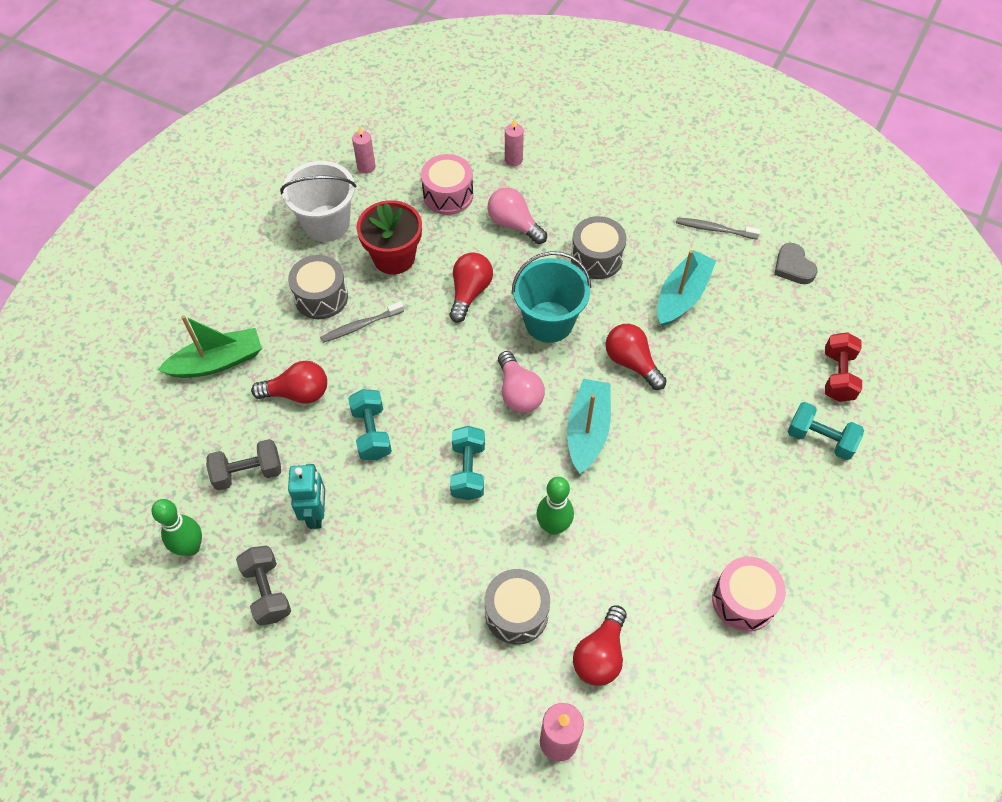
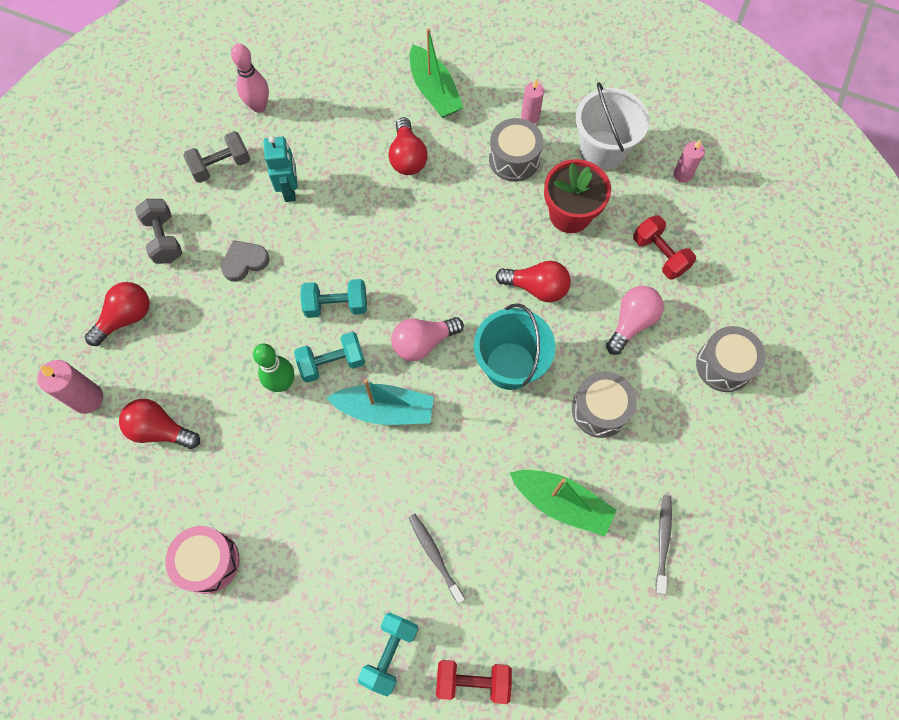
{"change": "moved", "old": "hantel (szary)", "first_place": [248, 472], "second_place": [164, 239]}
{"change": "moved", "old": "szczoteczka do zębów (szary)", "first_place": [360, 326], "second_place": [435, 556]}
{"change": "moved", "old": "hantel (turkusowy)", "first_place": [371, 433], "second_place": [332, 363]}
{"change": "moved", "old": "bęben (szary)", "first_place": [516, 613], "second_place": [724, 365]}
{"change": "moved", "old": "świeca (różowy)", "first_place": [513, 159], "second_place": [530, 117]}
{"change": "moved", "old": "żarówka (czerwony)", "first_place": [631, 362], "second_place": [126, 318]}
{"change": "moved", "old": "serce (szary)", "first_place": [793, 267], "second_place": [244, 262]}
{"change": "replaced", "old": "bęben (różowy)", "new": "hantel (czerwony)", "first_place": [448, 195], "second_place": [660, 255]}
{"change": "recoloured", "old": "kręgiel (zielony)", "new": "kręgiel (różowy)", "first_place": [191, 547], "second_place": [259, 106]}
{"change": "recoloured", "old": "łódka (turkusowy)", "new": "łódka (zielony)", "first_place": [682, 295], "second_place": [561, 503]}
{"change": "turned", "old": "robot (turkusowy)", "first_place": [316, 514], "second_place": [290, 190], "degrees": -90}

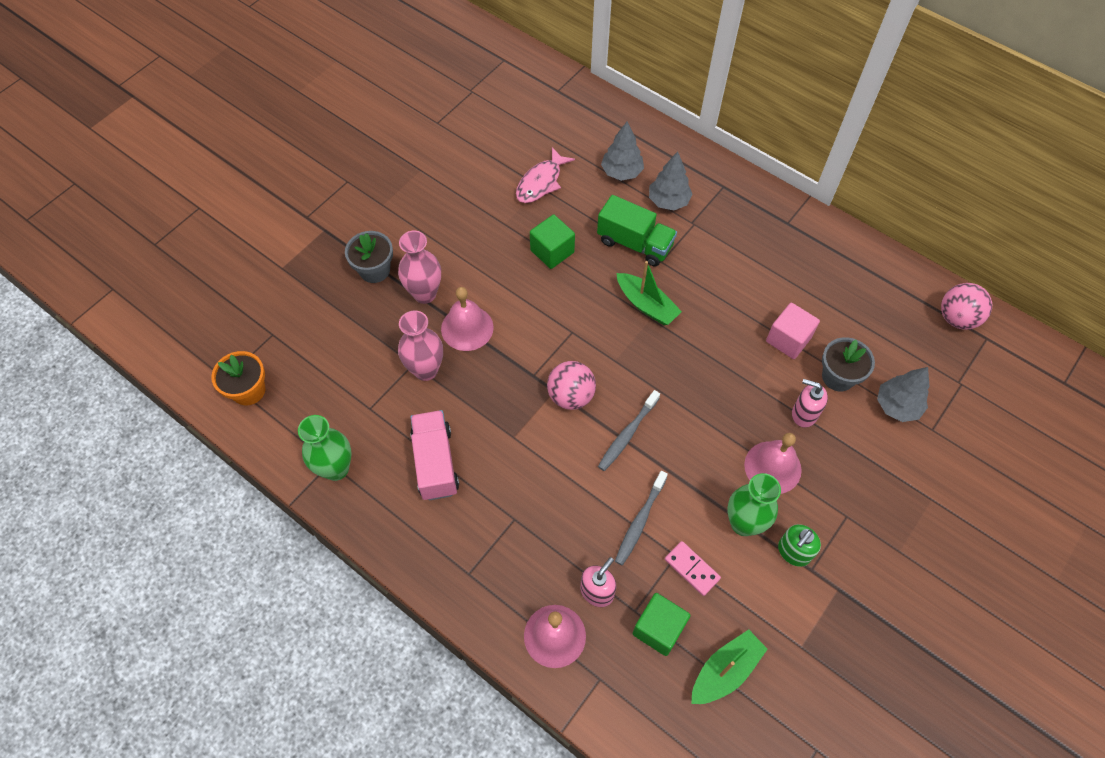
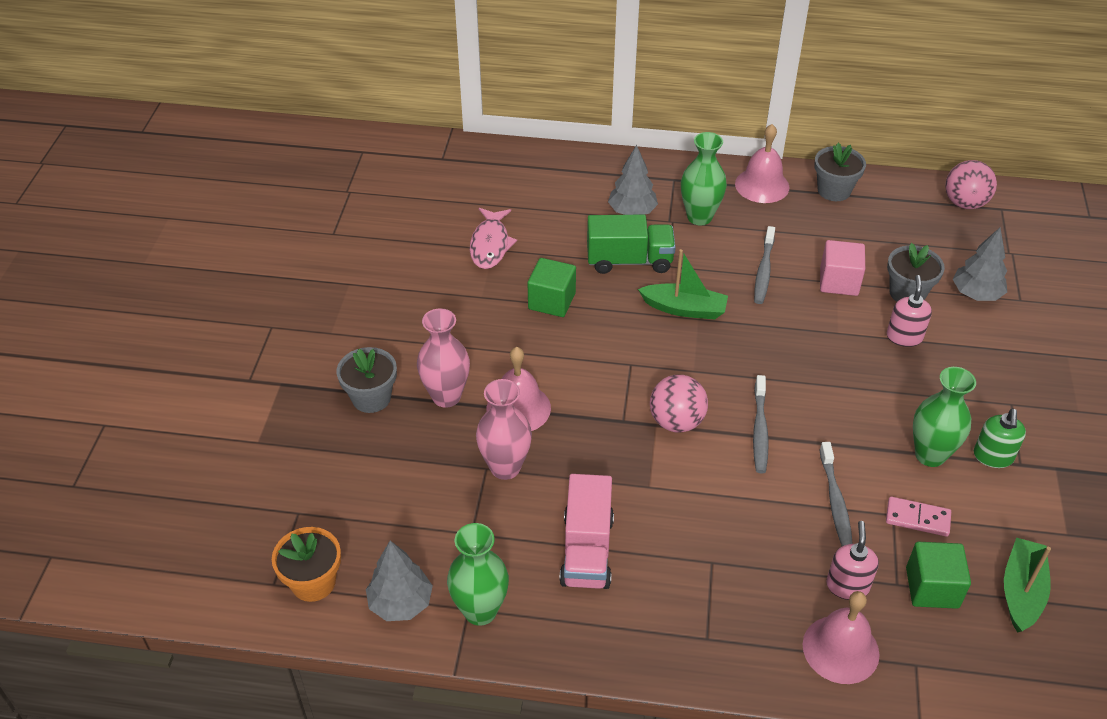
{"change": "added", "new": "wazon (zielony)", "second_place": [699, 217]}
{"change": "added", "new": "szczoteczka do zębów (szary)", "second_place": [764, 271]}
{"change": "added", "new": "doniczka (szary)", "second_place": [834, 190]}
{"change": "moved", "old": "drzewko (szary)", "first_place": [621, 172], "second_place": [400, 603]}
{"change": "moved", "old": "dzwonek (różowy)", "first_place": [772, 467], "second_place": [762, 185]}
{"change": "turned", "old": "ciężarówka (różowy)", "first_place": [435, 463], "second_place": [587, 550], "degrees": -135}
{"change": "turned", "old": "dozownik mydła (różowy)", "first_place": [804, 414], "second_place": [904, 337], "degrees": 105}

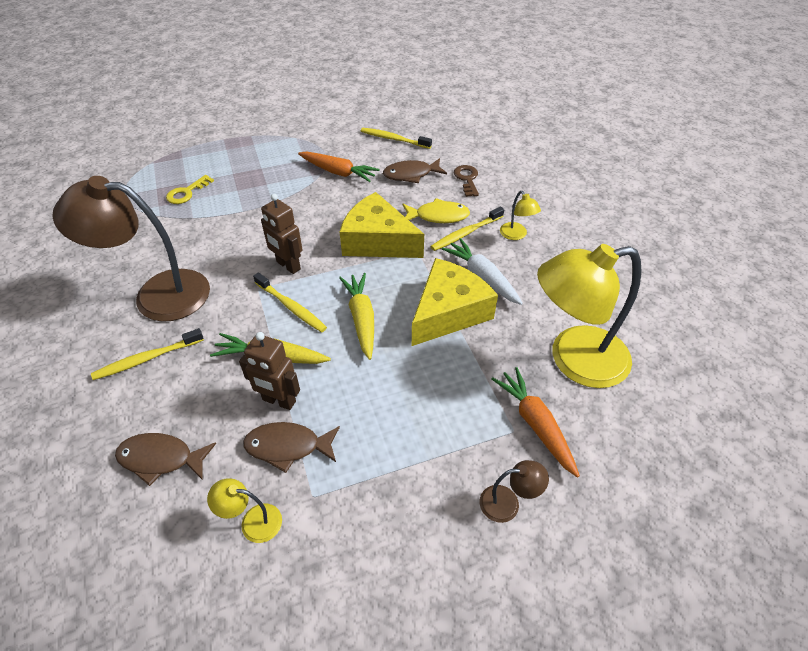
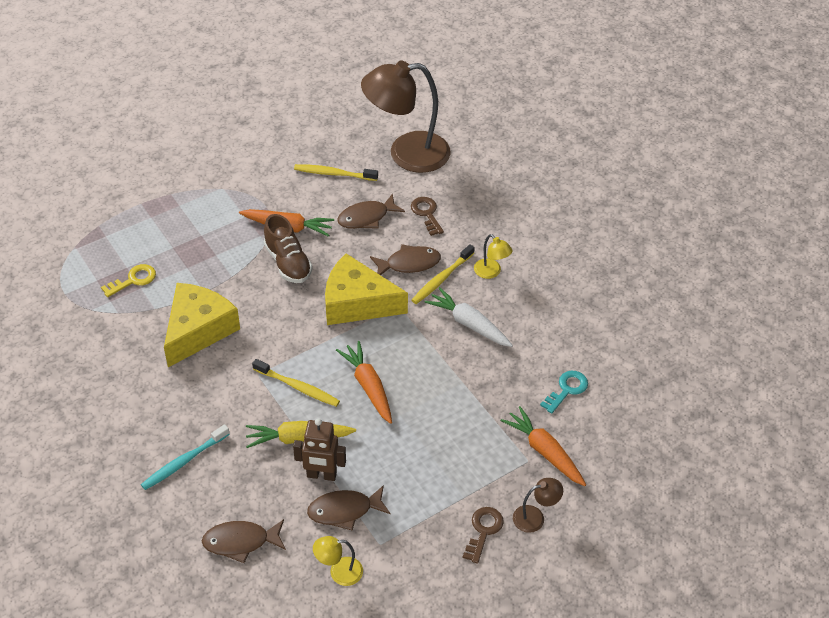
{"change": "removed", "old": "robot (brązowy)", "first_place": [288, 265]}
{"change": "added", "new": "but (brązowy)", "second_place": [288, 263]}
{"change": "added", "new": "klucz (brązowy)", "second_place": [483, 531]}
{"change": "moved", "old": "lampka (brązowy)", "first_place": [157, 294], "second_place": [406, 154]}
{"change": "moved", "old": "ser (żółty)", "first_place": [448, 312], "second_place": [198, 330]}
{"change": "replaced", "old": "lampka (żółty)", "new": "klucz (turkusowy)", "first_place": [574, 360], "second_place": [567, 389]}
{"change": "recoloured", "old": "szczoteczka do zębów (żółty)", "new": "szczoteczka do zębów (turkusowy)", "first_place": [147, 359], "second_place": [184, 461]}
{"change": "recoloured", "old": "marchewka (żółty)", "new": "marchewka (pomarańczowy)", "first_place": [361, 319], "second_place": [368, 386]}
{"change": "recoloured", "old": "ryba (żółty)", "new": "ryba (brązowy)", "first_place": [438, 216], "second_place": [409, 263]}
{"change": "turned", "old": "klucz (żółty)", "first_place": [187, 193], "second_place": [133, 280], "degrees": -150}

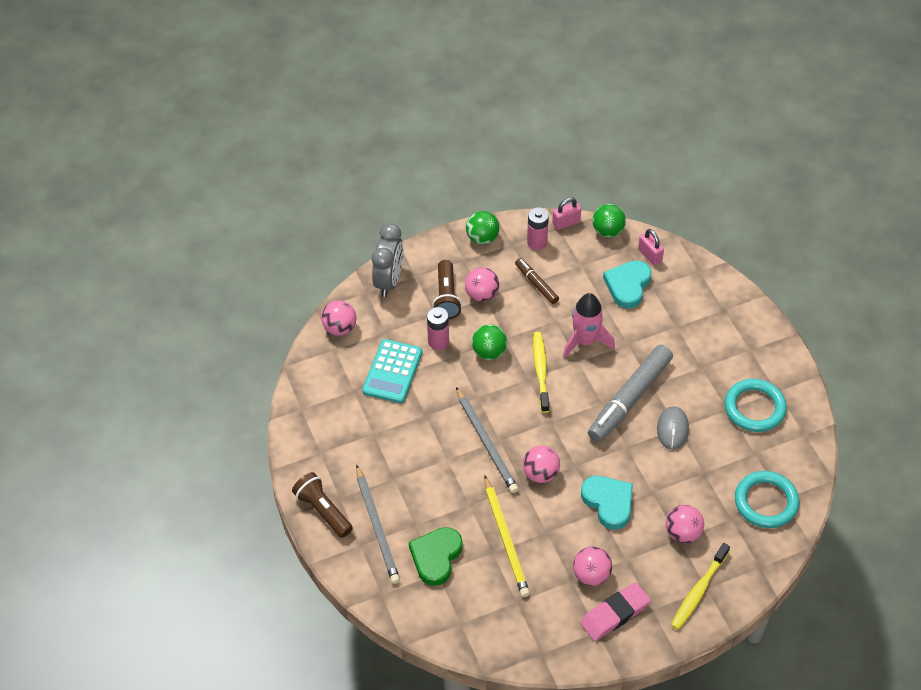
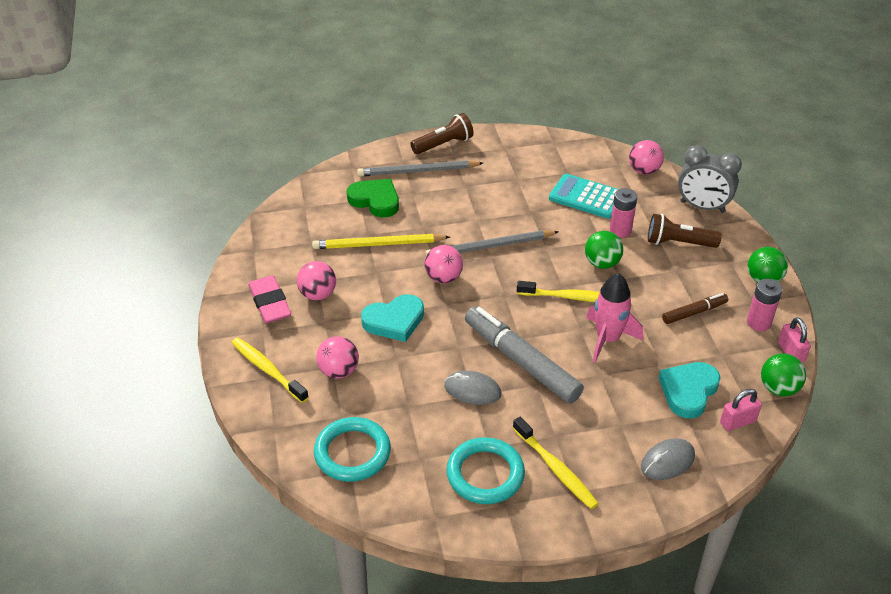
{"change": "removed", "old": "piłka (różowy)", "first_place": [482, 295]}
{"change": "added", "new": "szczoteczka do zębów (żółty)", "second_place": [556, 469]}
{"change": "added", "new": "myszka (szary)", "second_place": [667, 461]}
{"change": "turned", "old": "serce (turkusowy)", "first_place": [628, 286], "second_place": [688, 391], "degrees": -90}

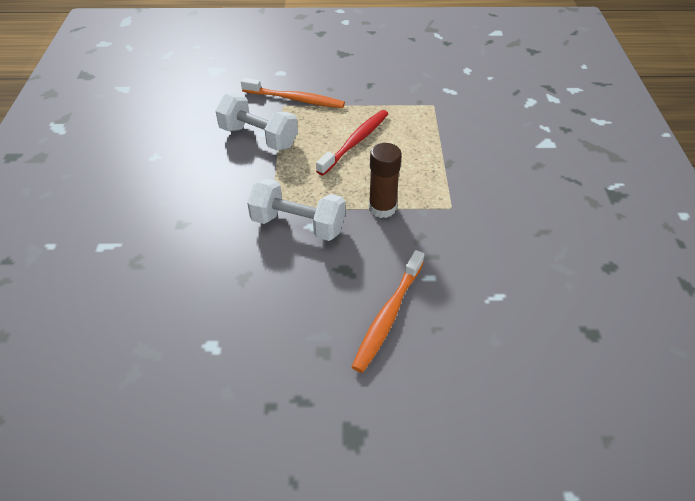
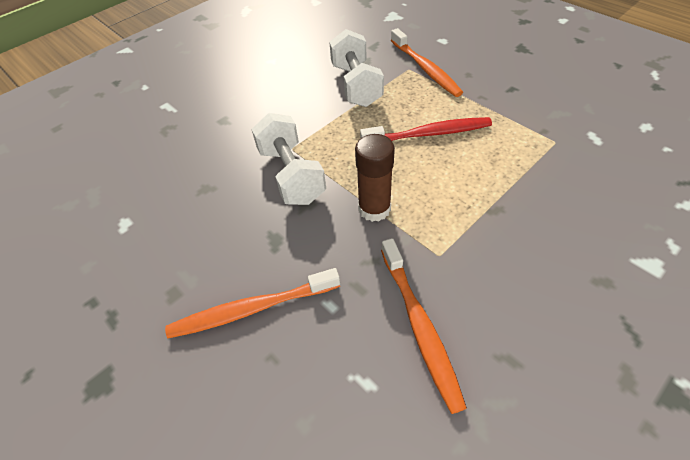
{"change": "added", "new": "szczoteczka do zębów (pomarańczowy)", "second_place": [419, 326]}

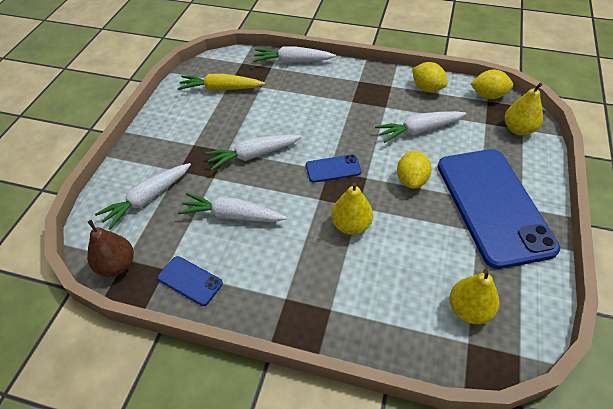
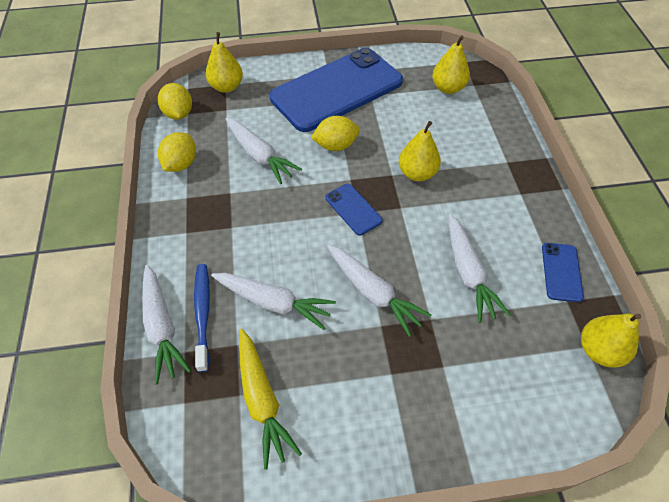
{"change": "added", "new": "szczoteczka do zębów (niebieski)", "second_place": [203, 314]}
{"change": "moved", "old": "marchewka (biały)", "first_place": [147, 199], "second_place": [274, 302]}
{"change": "recoloured", "old": "gruszka (brązowy)", "new": "gruszka (żółty)", "first_place": [117, 265], "second_place": [599, 350]}

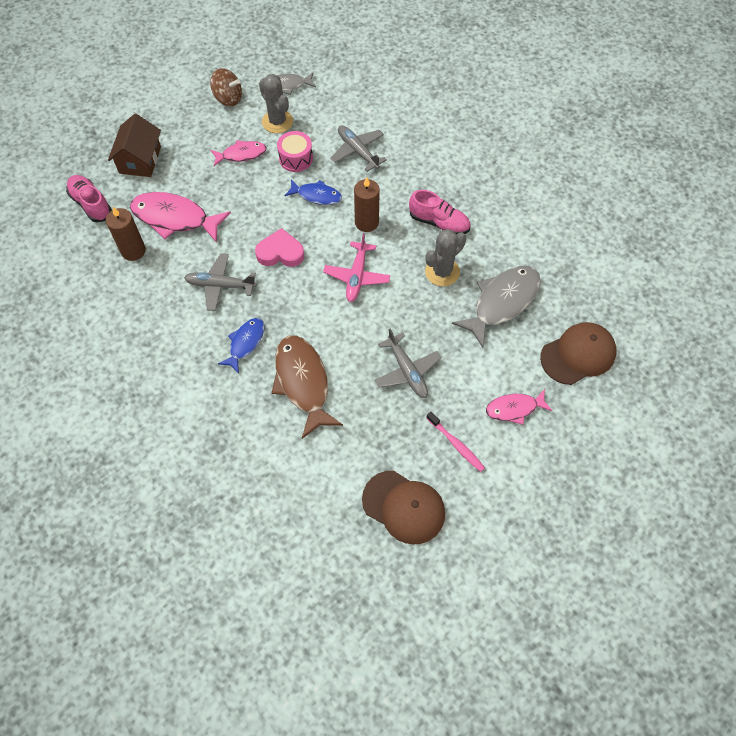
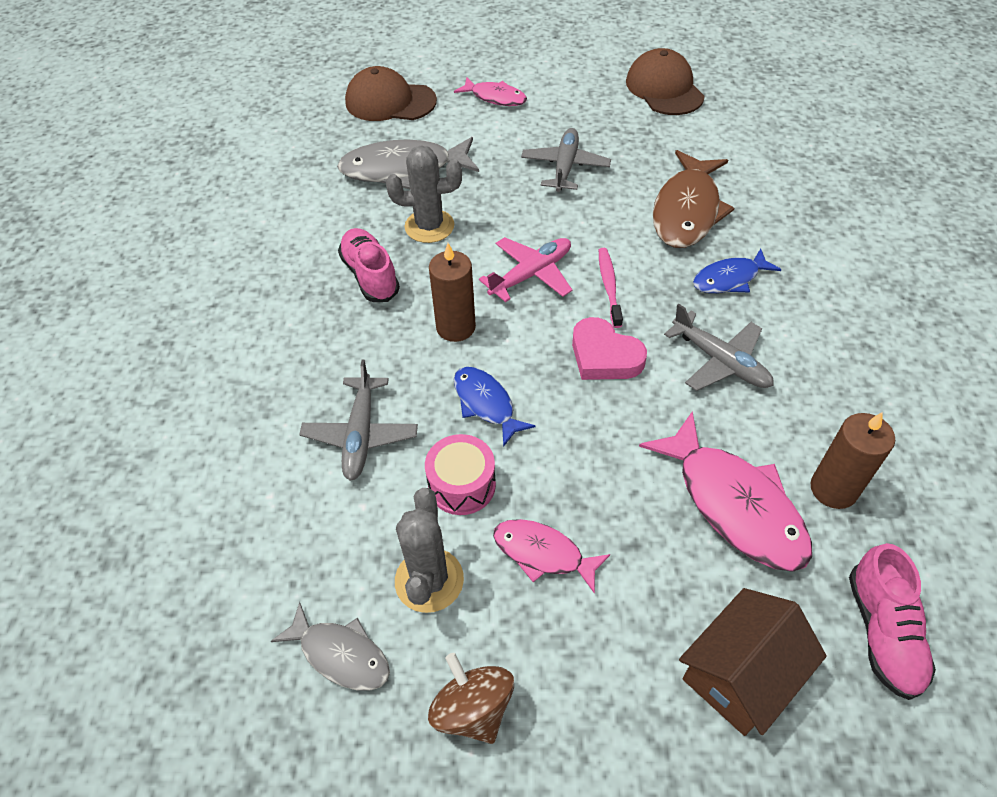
{"change": "moved", "old": "szczoteczka do zębów (różowy)", "first_place": [456, 444], "second_place": [609, 286]}

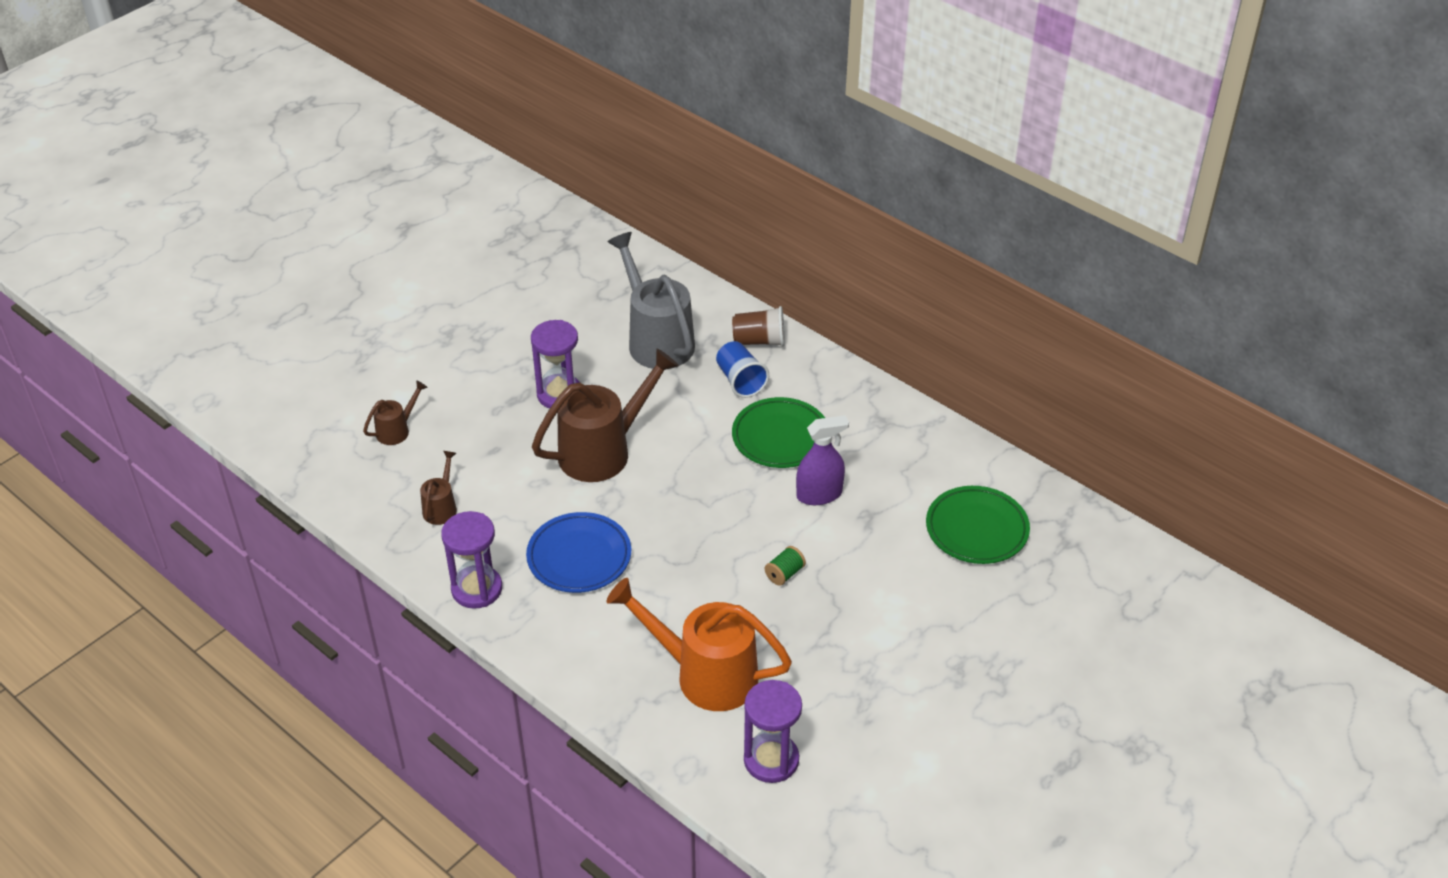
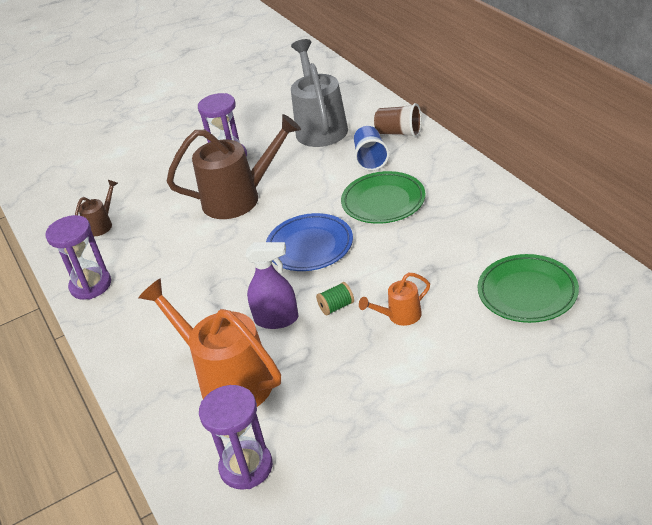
{"change": "removed", "old": "konewka (brązowy)", "first_place": [397, 430]}
{"change": "added", "new": "konewka (pomarańczowy)", "second_place": [399, 316]}
{"change": "moved", "old": "talerz (niebieski)", "first_place": [579, 557], "second_place": [310, 246]}
{"change": "moved", "old": "spryskiwacz (fioletowy)", "first_place": [819, 494], "second_place": [276, 319]}

